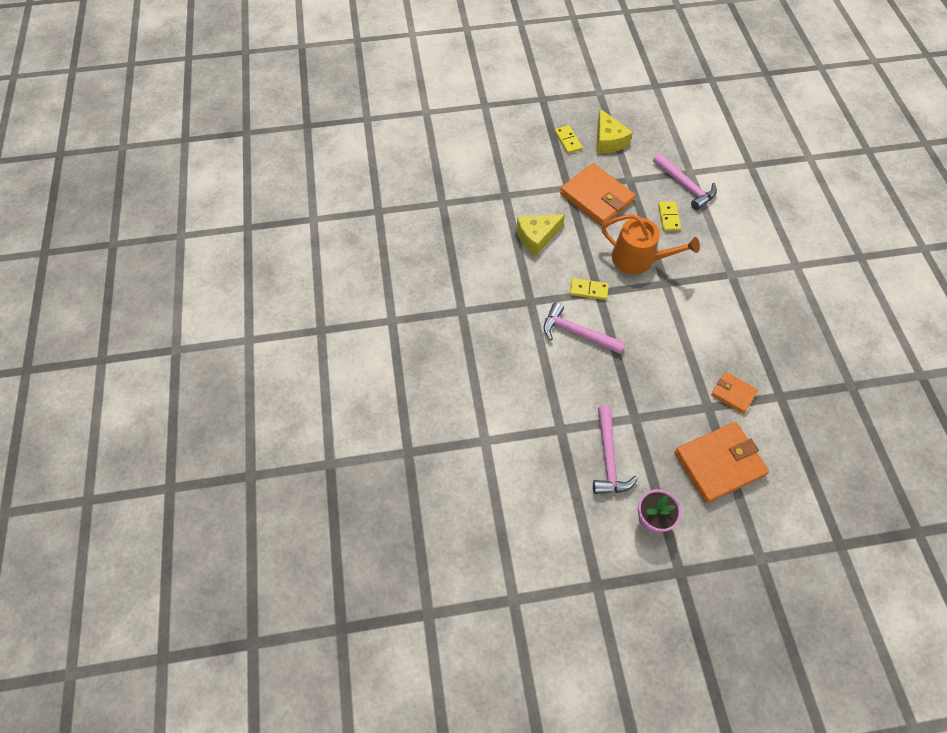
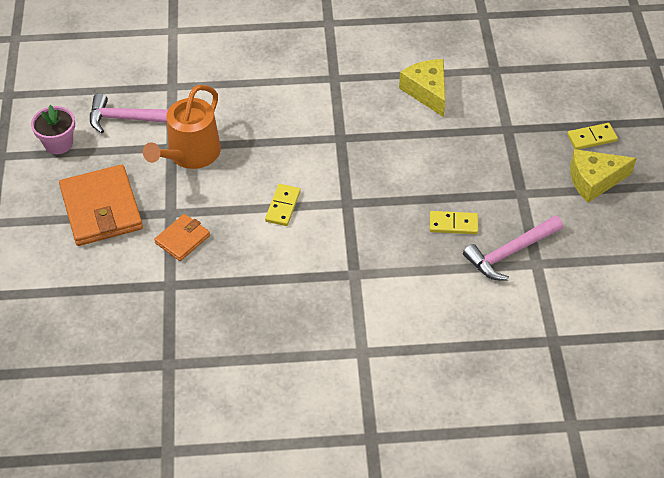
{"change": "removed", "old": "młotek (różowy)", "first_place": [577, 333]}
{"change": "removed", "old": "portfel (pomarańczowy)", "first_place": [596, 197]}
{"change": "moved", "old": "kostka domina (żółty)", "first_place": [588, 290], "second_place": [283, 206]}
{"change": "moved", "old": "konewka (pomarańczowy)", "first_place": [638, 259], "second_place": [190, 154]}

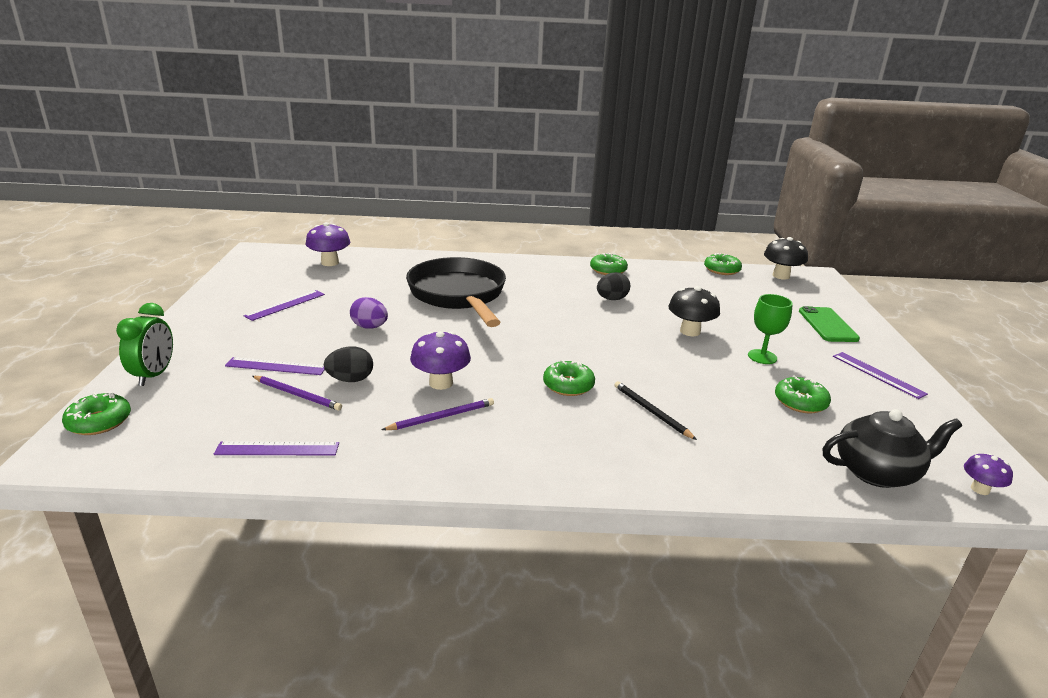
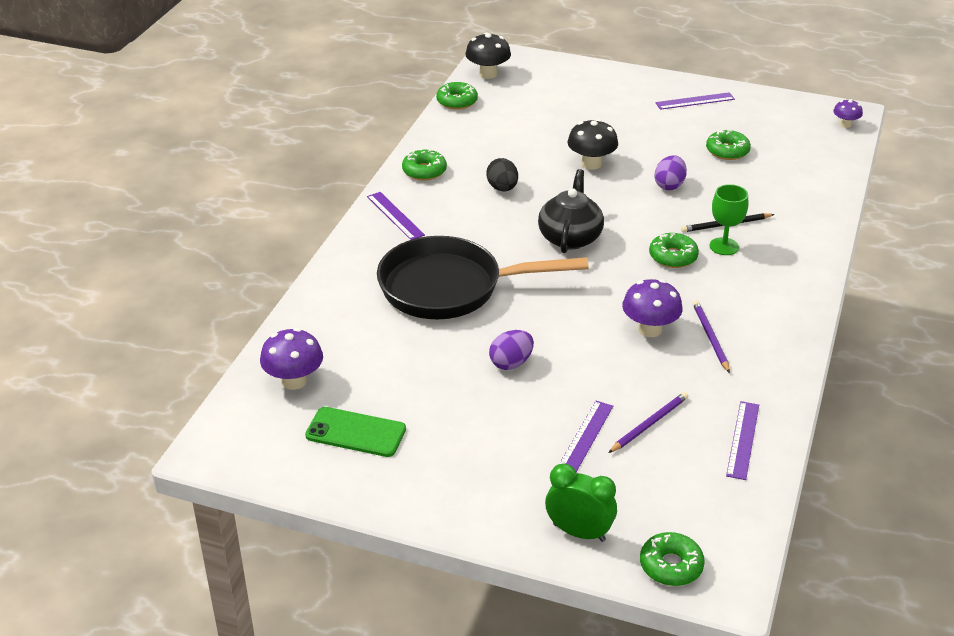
{"change": "removed", "old": "jajko (czarny)", "first_place": [350, 380]}
{"change": "added", "new": "jajko (fioletowy)", "second_place": [669, 185]}
{"change": "moved", "old": "linijka (fioletowy)", "first_place": [285, 305], "second_place": [395, 216]}
{"change": "moved", "old": "kielich (zielony)", "first_place": [762, 357], "second_place": [724, 246]}
{"change": "moved", "old": "telefon (zielony)", "first_place": [827, 325], "second_place": [356, 432]}
{"change": "moved", "old": "imbryk (czarny)", "first_place": [877, 472], "second_place": [570, 237]}

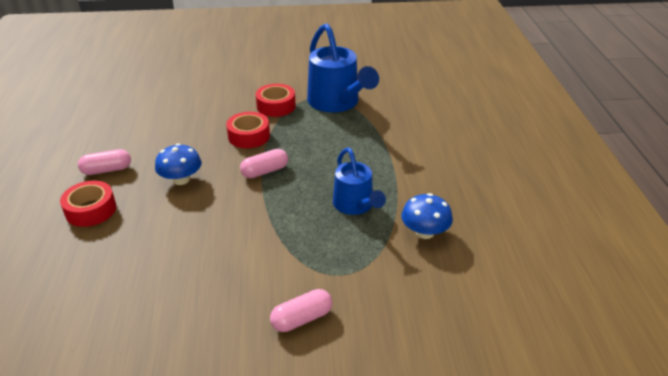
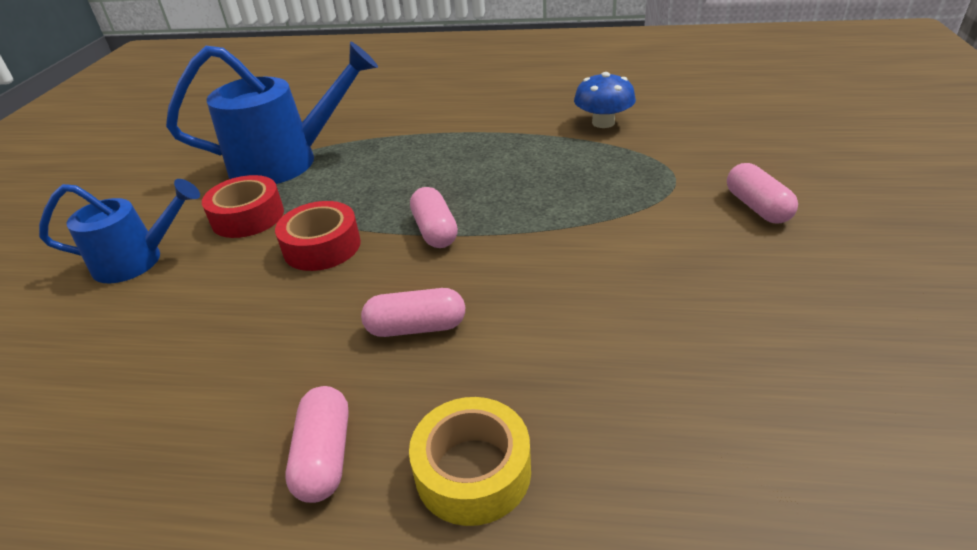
{"change": "moved", "old": "konewka (niebieski)", "first_place": [355, 206], "second_place": [138, 260]}
{"change": "replaced", "old": "grzyb (niebieski)", "new": "kapsułka (różowy)", "first_place": [181, 179], "second_place": [416, 327]}
{"change": "recoloured", "old": "taśma klejąca (czerwony)", "new": "taśma klejąca (żółty)", "first_place": [91, 210], "second_place": [473, 471]}

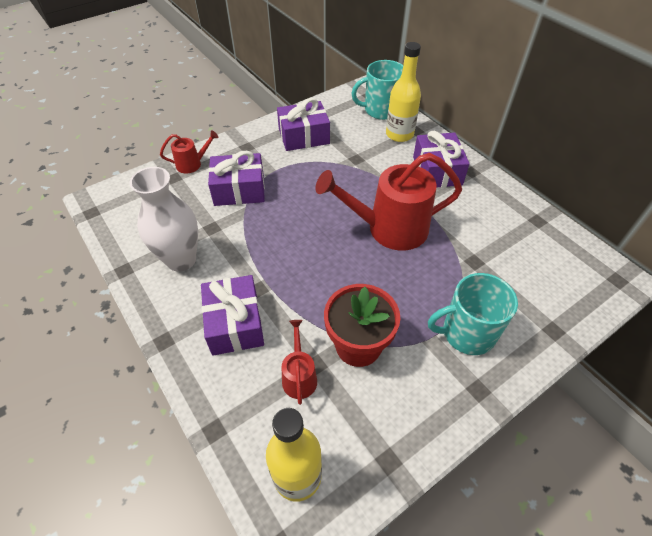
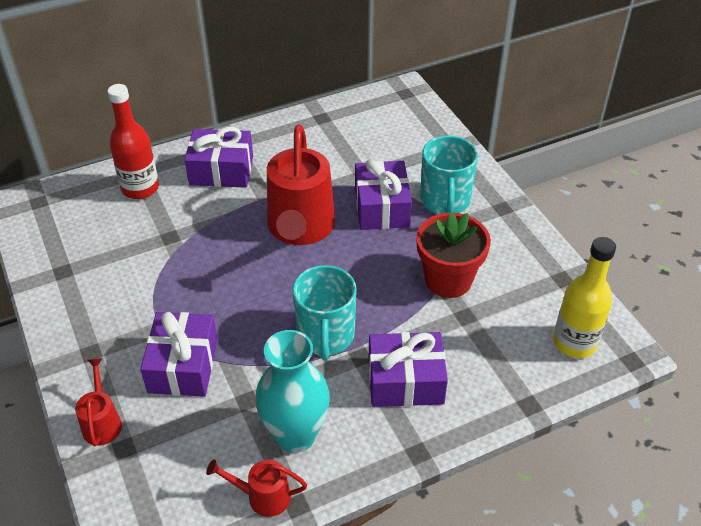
{"change": "moved", "old": "prezent (fioletowy)", "first_place": [304, 136], "second_place": [381, 207]}
{"change": "moved", "old": "konewka (czerwony)", "first_place": [299, 376], "second_place": [263, 496]}
{"change": "moved", "old": "kubek (turkusowy)", "first_place": [380, 110], "second_place": [325, 336]}
{"change": "recoloured", "old": "wazon (biały)", "new": "wazon (turkusowy)", "first_place": [181, 260], "second_place": [295, 435]}
{"change": "recoloured", "old": "butelka (żółty)", "new": "butelka (czerwony)", "first_place": [399, 134], "second_place": [140, 188]}

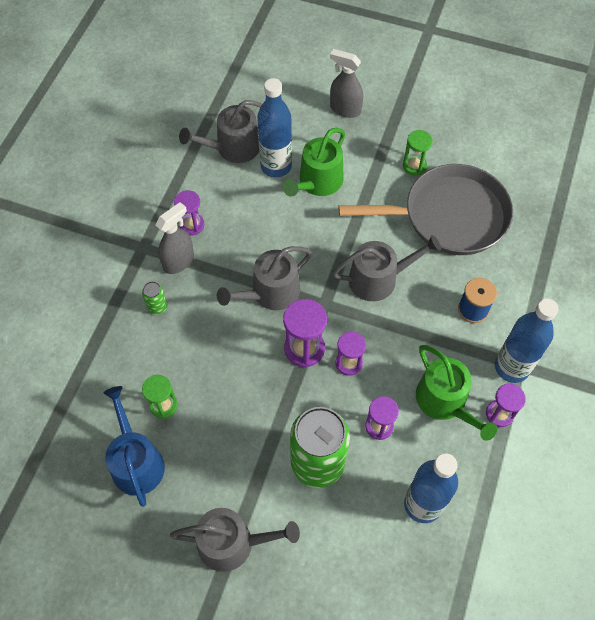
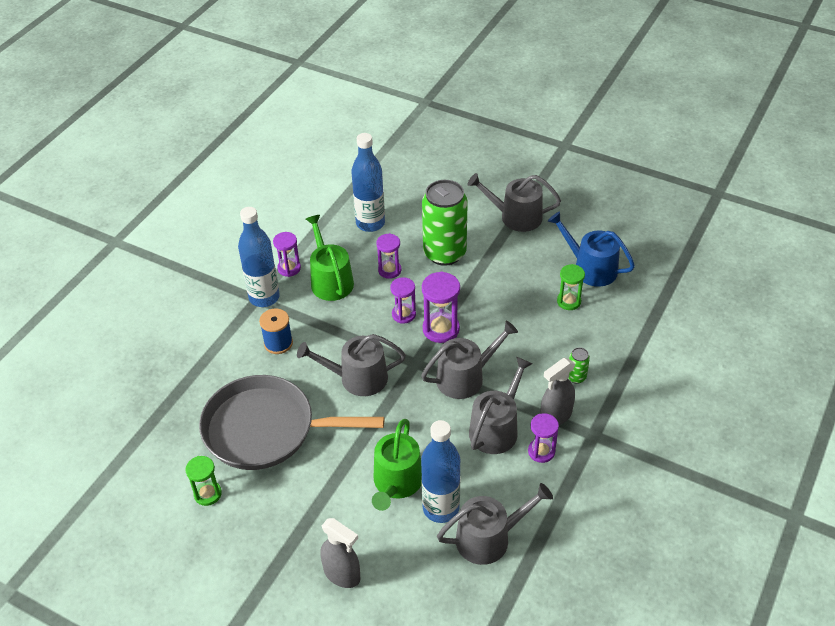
{"change": "added", "new": "konewka (szary)", "second_place": [496, 428]}
{"change": "moved", "old": "klepsydra (zielony)", "first_place": [414, 166], "second_place": [207, 494]}
{"change": "turned", "old": "konewka (niebieski)", "first_place": [136, 461], "second_place": [590, 268], "degrees": 135}
{"change": "turned", "old": "konewka (zielony)", "first_place": [317, 182], "second_place": [396, 483], "degrees": 150}

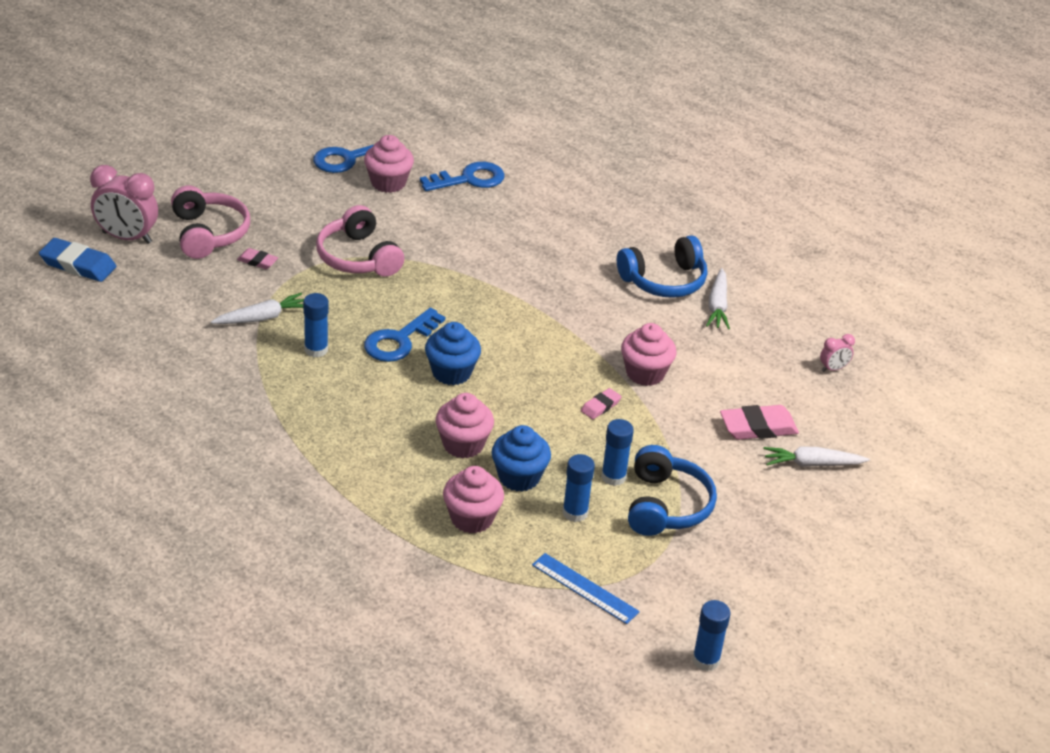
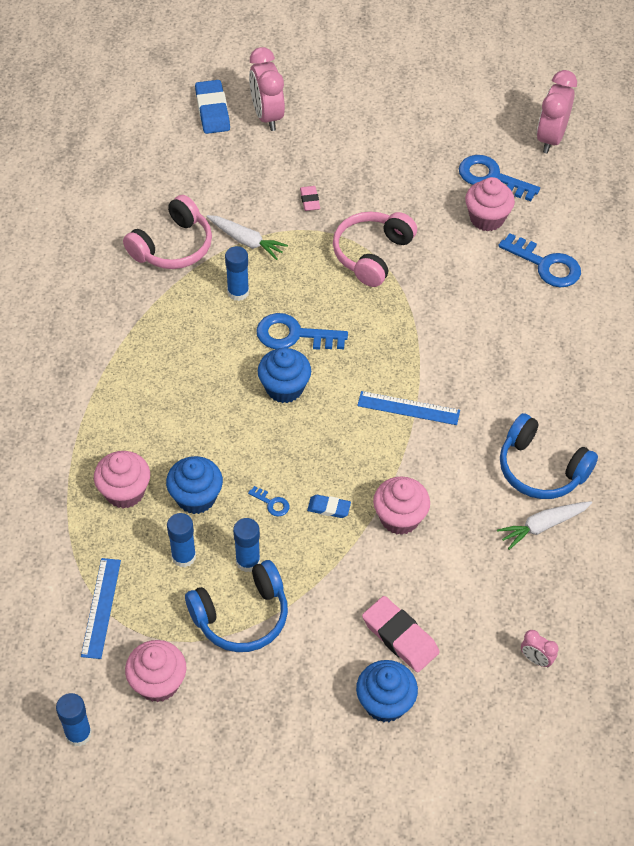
{"change": "added", "new": "klucz (niebieski)", "second_place": [272, 503]}
{"change": "added", "new": "linijka (niebieski)", "second_place": [408, 408]}
{"change": "added", "new": "budzik (różowy)", "second_place": [550, 138]}
{"change": "moved", "old": "słuchawki (różowy)", "first_place": [208, 233], "second_place": [173, 246]}
{"change": "moved", "old": "muffinka (różowy)", "first_place": [463, 444], "second_place": [158, 683]}
{"change": "replaced", "old": "marchewka (biały)", "new": "muffinka (niebieski)", "first_place": [812, 464], "second_place": [385, 703]}
{"change": "recoloured", "old": "gumka do mazania (różowy)", "new": "gumka do mazania (niebieski)", "first_place": [600, 406], "second_place": [329, 508]}

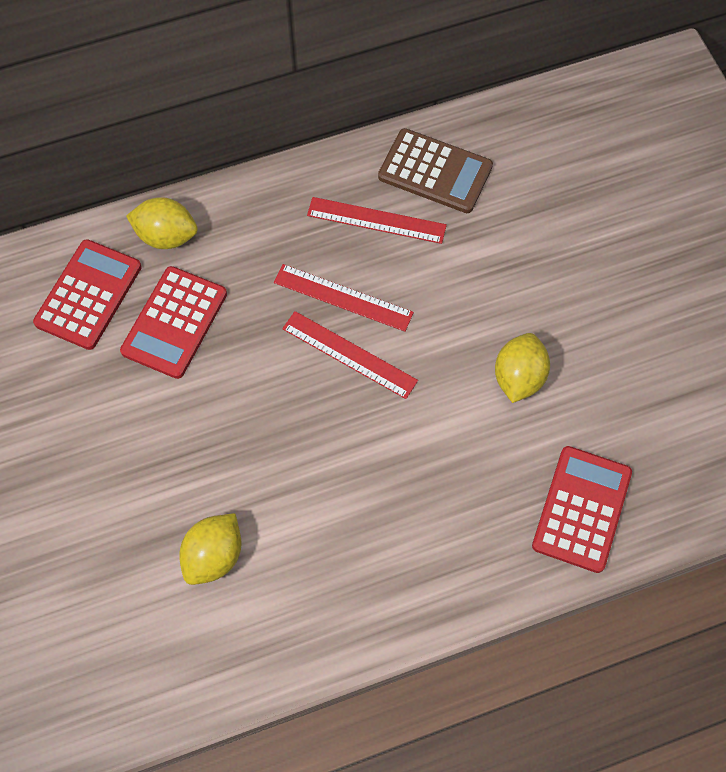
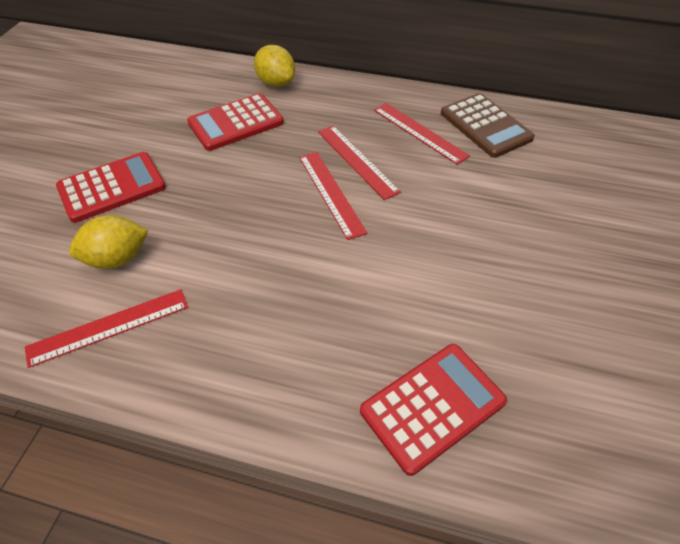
{"change": "removed", "old": "cytryna (żółty)", "first_place": [518, 377]}
{"change": "added", "new": "linijka (czerwony)", "second_place": [109, 326]}
{"change": "moved", "old": "kalkulator (czerwony)", "first_place": [88, 295], "second_place": [112, 187]}

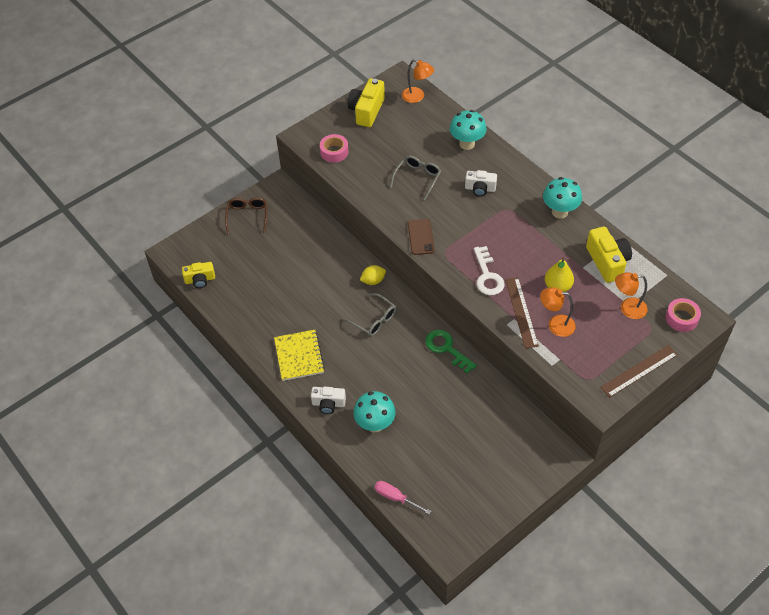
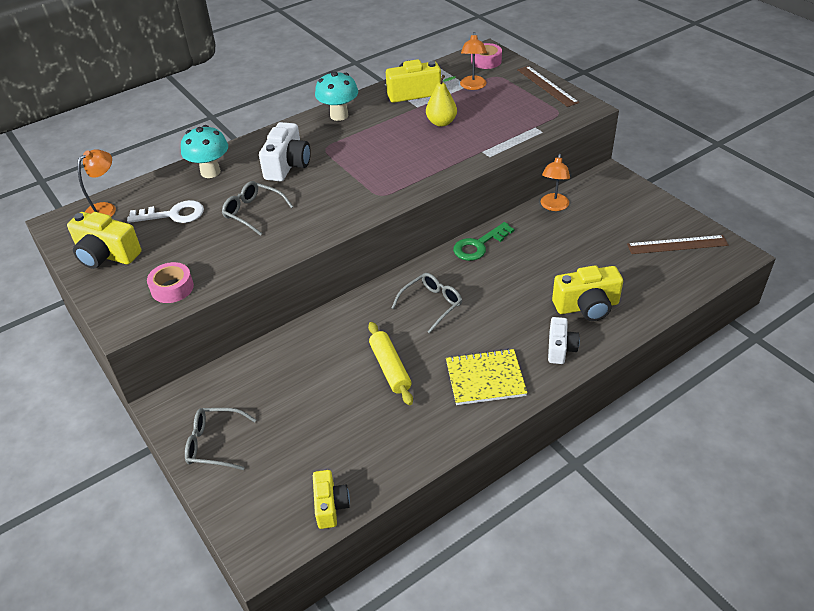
{"change": "removed", "old": "cytryna (żółty)", "first_place": [373, 281]}
{"change": "removed", "old": "śrubokręt (różowy)", "first_place": [396, 498]}
{"change": "removed", "old": "telefon (brązowy)", "first_place": [420, 237]}
{"change": "added", "new": "wałek do ciasta (żółty)", "second_place": [390, 368]}
{"change": "moved", "old": "klucz (biały)", "first_place": [487, 276], "second_place": [173, 214]}
{"change": "moved", "old": "linijka (brązowy)", "first_place": [521, 312], "second_place": [677, 245]}
{"change": "moved", "old": "lampka (pomarańczowy)", "first_place": [555, 325], "second_place": [553, 206]}
{"change": "replaced", "old": "grzyb (turkusowy)", "new": "aparat fotograficzny (żółty)", "first_place": [375, 424], "second_place": [587, 306]}
{"change": "recoloured", "old": "okulary (brązowy)", "new": "okulary (szary)", "first_place": [247, 216], "second_place": [214, 444]}
{"change": "resized", "old": "aparat fotograficzny (biały)", "first_place": [480, 189], "second_place": [288, 165], "factor": 1.55}

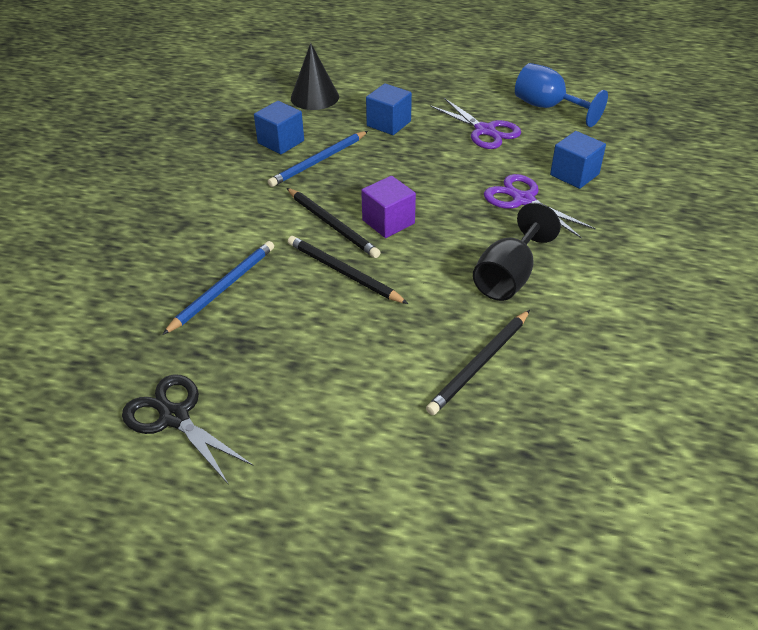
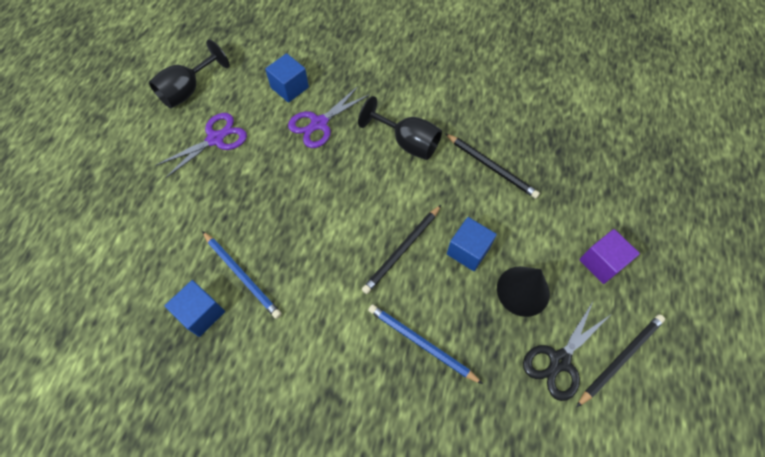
{"change": "moved", "old": "ołówek (czarny)", "first_place": [332, 224], "second_place": [620, 359]}
{"change": "moved", "old": "stożek (czarny)", "first_place": [314, 97], "second_place": [523, 291]}
{"change": "moved", "old": "sześcian (fioletowy)", "first_place": [388, 222], "second_place": [601, 262]}
{"change": "moved", "old": "sześcian (niebieski)", "first_place": [388, 123], "second_place": [468, 250]}
{"change": "recoloured", "old": "kielich (niebieski)", "new": "kielich (czarny)", "first_place": [548, 107], "second_place": [188, 90]}

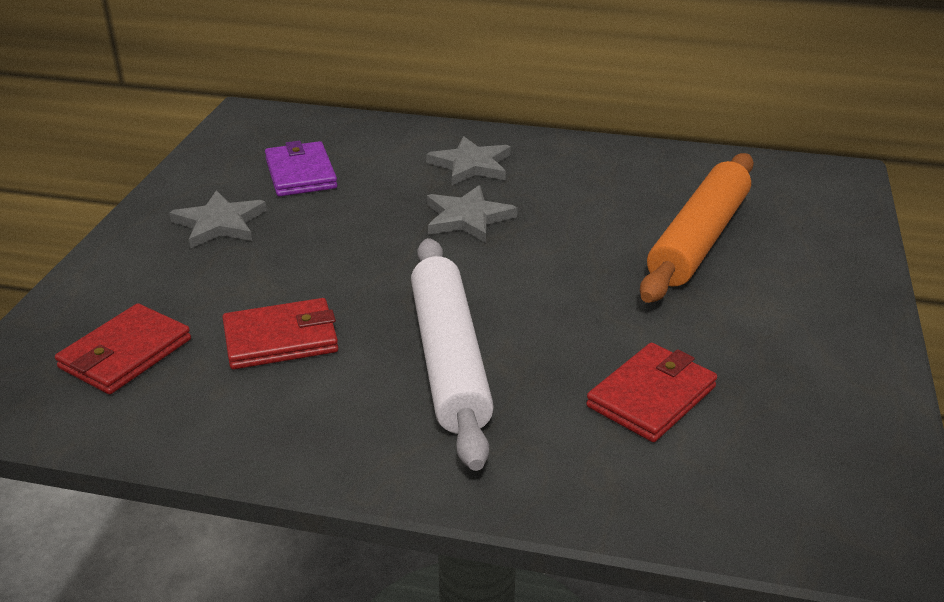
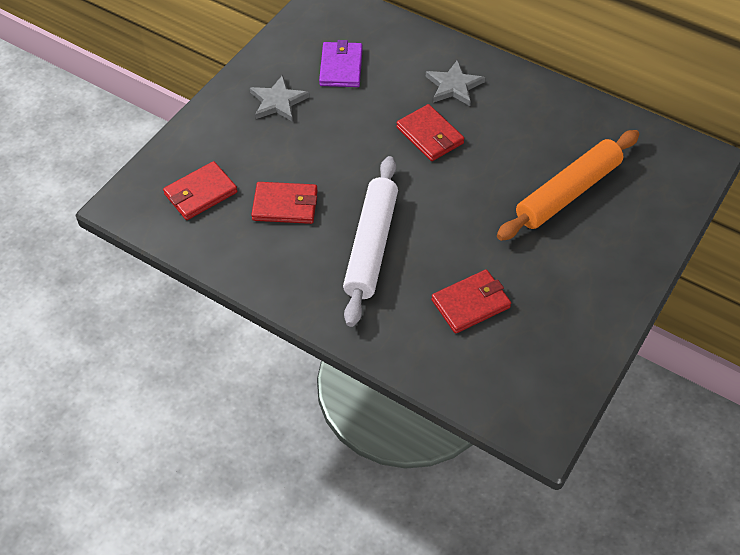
{"change": "replaced", "old": "gwiazda (szary)", "new": "portfel (czerwony)", "first_place": [467, 218], "second_place": [430, 135]}

